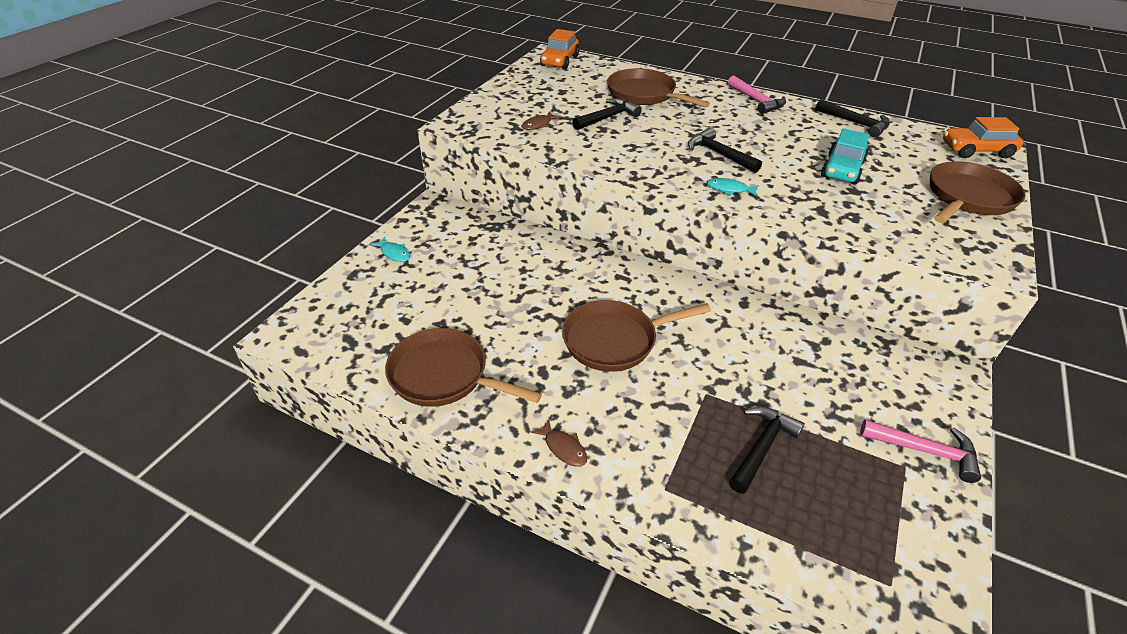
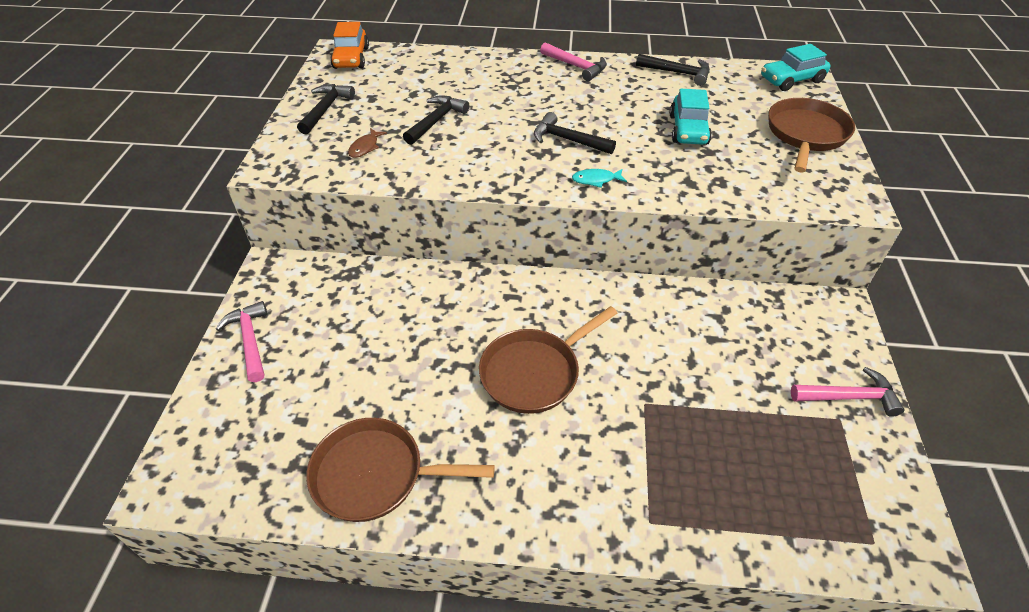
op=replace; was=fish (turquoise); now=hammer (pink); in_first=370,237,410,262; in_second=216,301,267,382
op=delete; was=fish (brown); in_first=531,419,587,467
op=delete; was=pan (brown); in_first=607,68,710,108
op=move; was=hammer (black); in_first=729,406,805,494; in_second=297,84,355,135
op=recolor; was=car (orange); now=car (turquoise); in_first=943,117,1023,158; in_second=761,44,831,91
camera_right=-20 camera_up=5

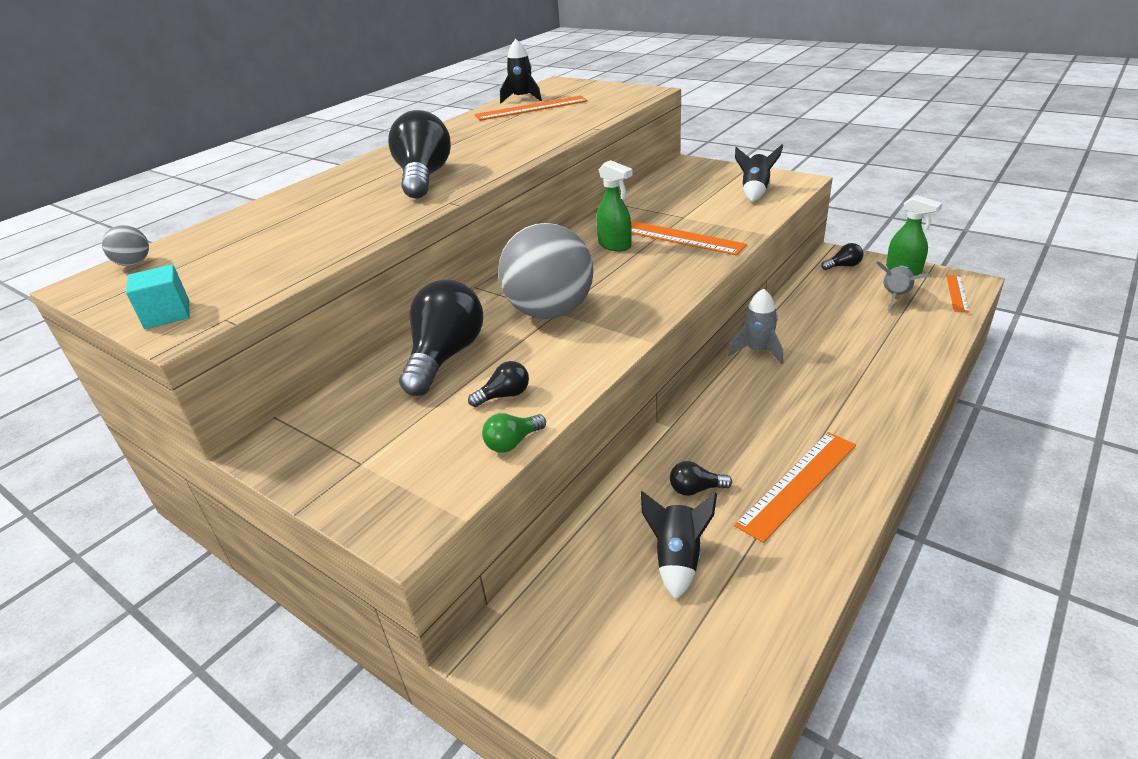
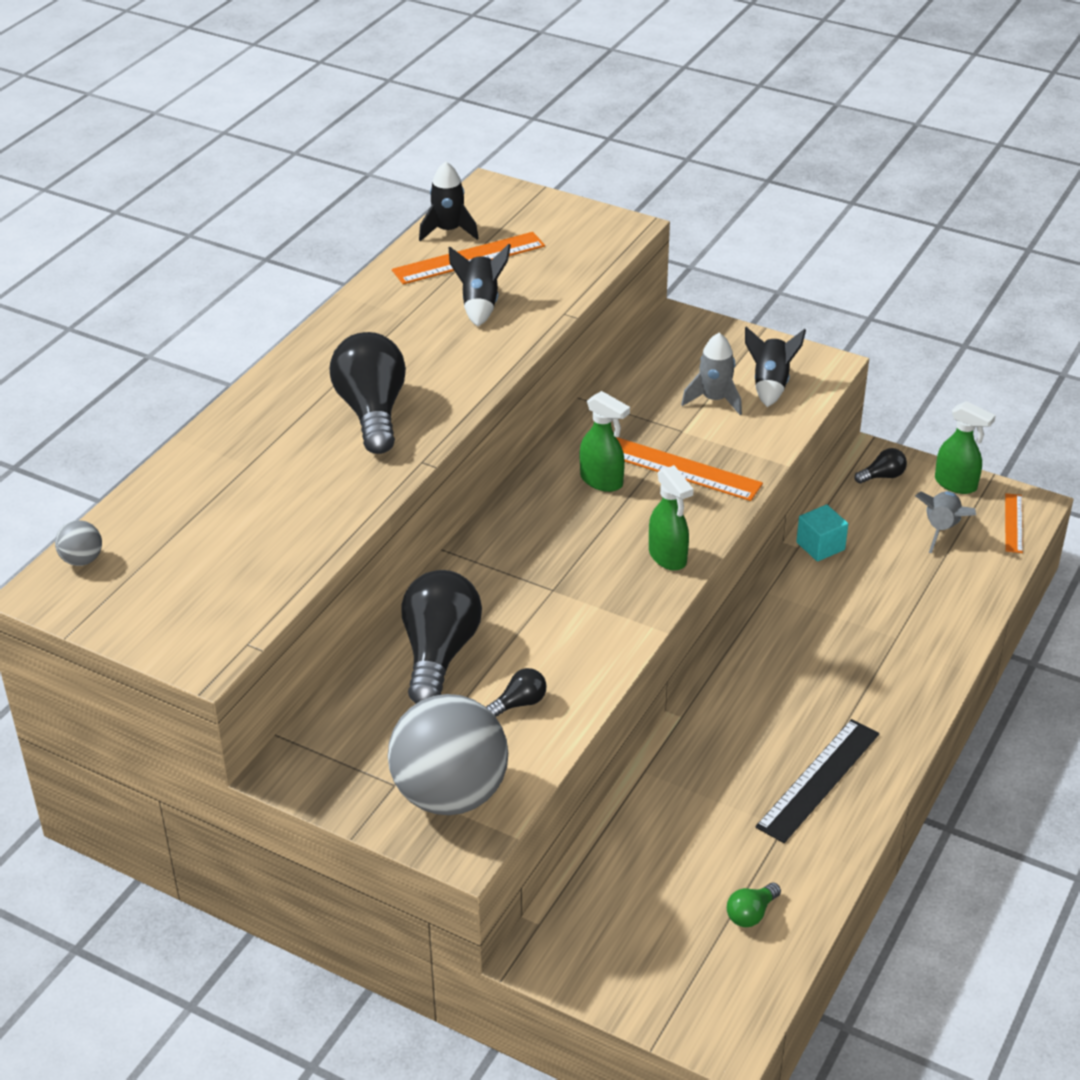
op=move; was=cube (turquoise); in_first=126,264,190,329; in_second=796,504,848,562
op=move; was=light bulb (green); in_first=482,413,546,453; in_second=727,883,781,927
op=move; was=ball (grey); in_first=498,223,594,319; in_second=388,694,508,815
op=move; was=rocket (black); in_first=641,491,717,600; in_second=449,244,511,327
op=delete; was=light bulb (black); in_first=670,461,732,496
op=move; was=rocket (grey); in_first=728,288,783,364; in_second=681,333,742,415
op=recolor; was=ruler (orange); now=ruler (black); in_first=734,432,856,543; in_second=755,719,879,843
op=insert; now=spray bottle (green); in_second=649,465,694,571
camera_right=-10 camera_up=5

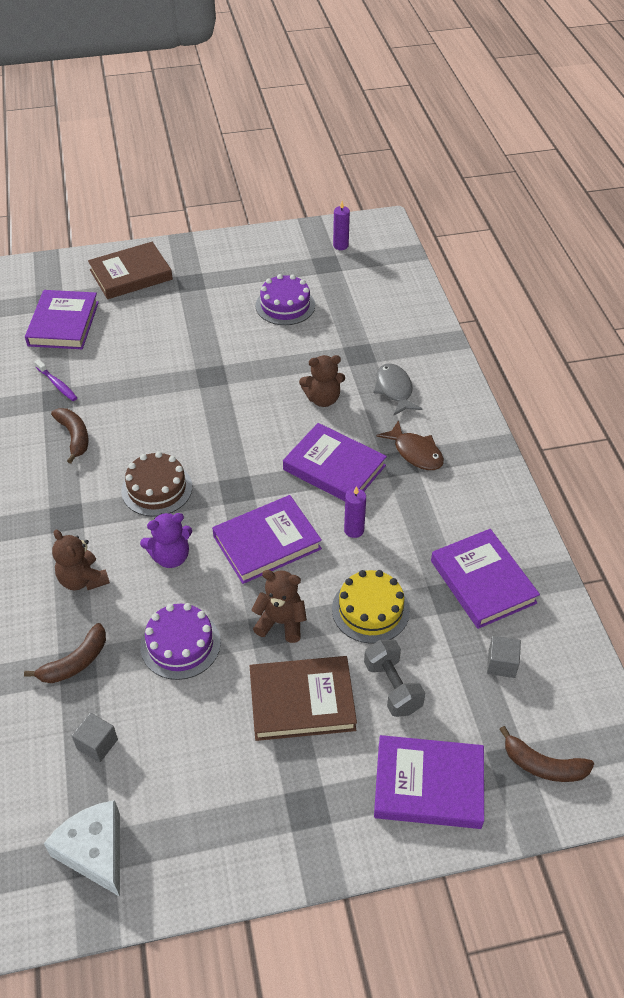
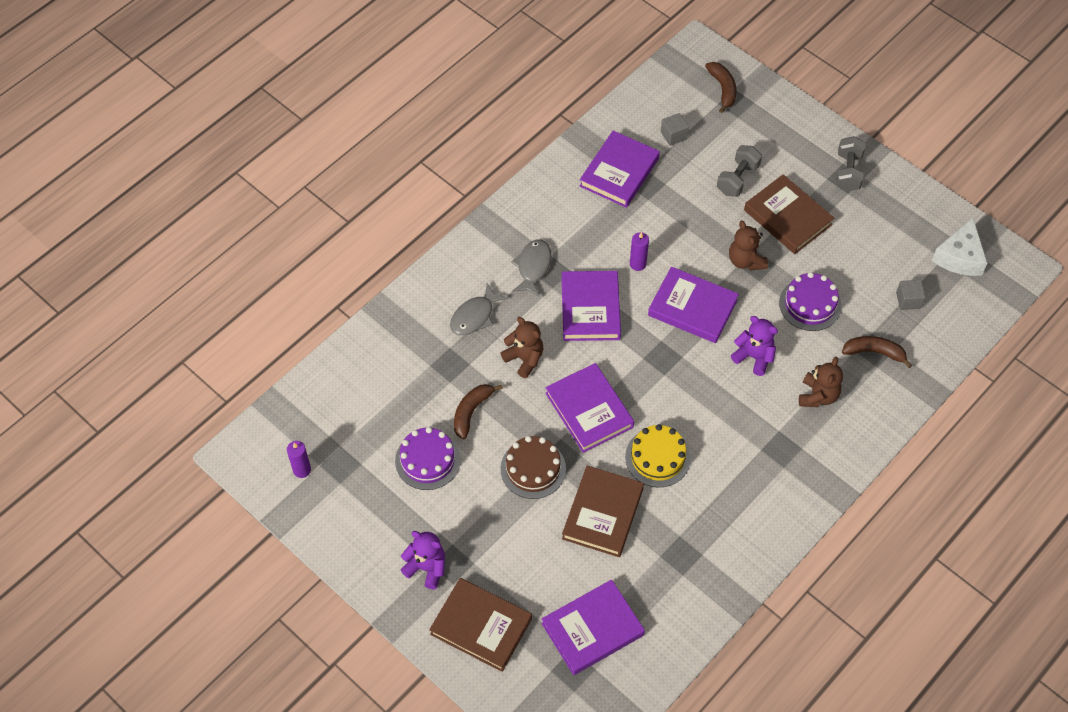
op=delete; was=toothbrush (purple); in_first=34,359,77,401
op=move; was=banana (brown); in_first=51,408,89,464; in_second=454,384,503,439
op=move; was=cake (brown); in_first=121,452,192,517; in_second=500,436,566,499
op=move; was=cake (yellow); in_first=332,570,410,644; in_second=625,424,691,487
op=move; was=book (purple); in_first=374,735,484,829; in_second=545,363,634,453
op=recolor; was=fish (brown); now=fish (grey); in_first=376,420,444,470; in_second=511,239,552,297
op=insert; now=teddy bear (purple); in_second=401,531,445,589
op=insert; now=book (brown); in_second=562,466,644,557
op=insert; now=dumbbell (grey); in_second=836,136,865,192
camera_right=-125 camera_up=10

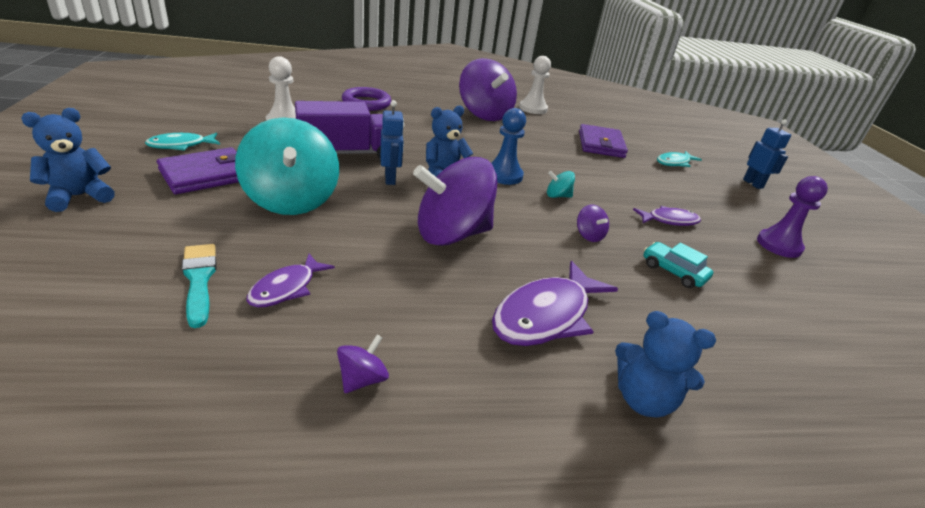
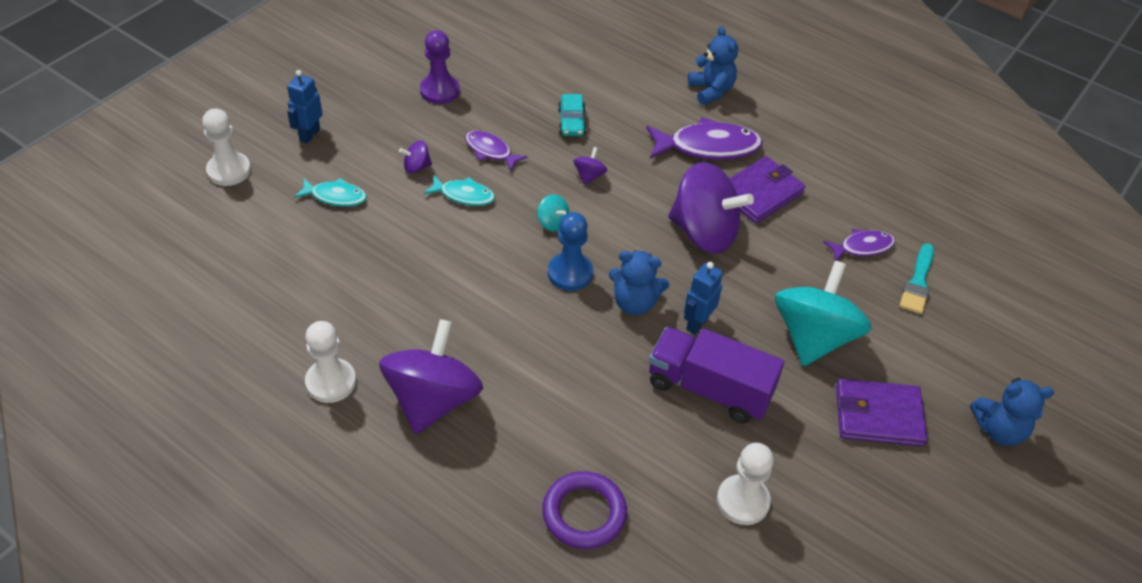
op=move; was=fish (turquoise); in_first=145,133,220,151; in_second=424,175,495,206
op=move; was=spinning top (purple); in_first=337,335,389,393; in_second=399,140,432,174
op=move; was=wallet (purple); in_first=579,124,628,158; in_second=729,156,806,223
op=insert; now=pawn (white); in_second=202,108,251,186
camera_right=-135 camera_up=15

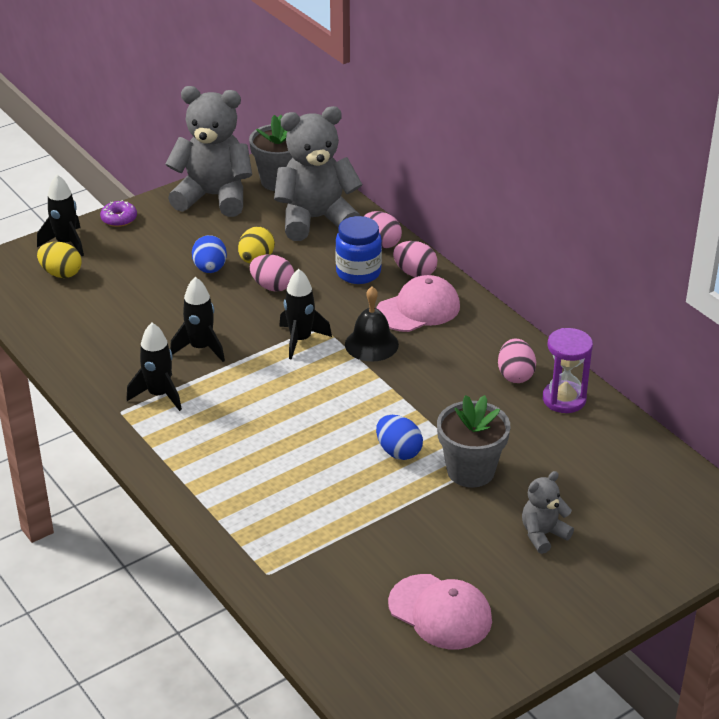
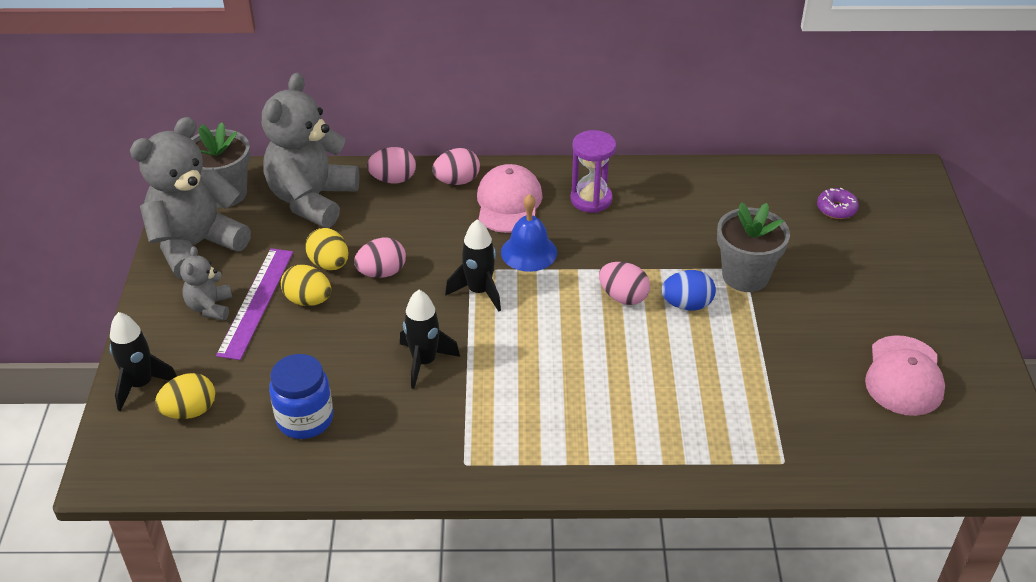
op=move; was=donut (purple); in_first=100,200,137,227; in_second=817,188,859,219
op=delete; was=rocket (black); in_first=126,323,182,411
op=recolor; was=egg (blue); now=egg (yellow); in_first=192,235,227,273; in_second=281,265,331,306
op=move; was=jar (blue); in_first=335,216,382,284; in_second=269,354,333,439
op=recolor; was=bell (black); now=bell (blue); in_first=345,286,399,362; in_second=501,194,557,272
op=rotate; was=cap (pink); in_first=388,574,492,649; in_second=865,335,945,416; clockwise=120
op=move; was=egg (pink); in_first=498,338,536,383; in_second=599,262,650,305
op=move; was=teddy bear (grey); in_first=522,471,574,554; in_second=180,246,232,320
op=move; was=hourglass (purple); in_first=543,328,593,413; in_second=571,130,616,213
op=insert; now=ruler (purple); in_second=216,248,293,360
camera_right=-55 camera_up=5

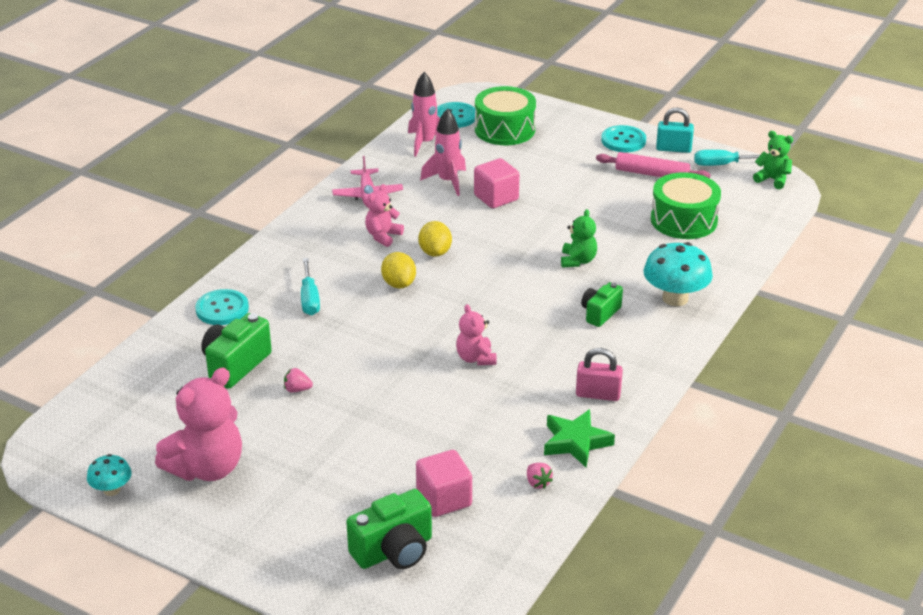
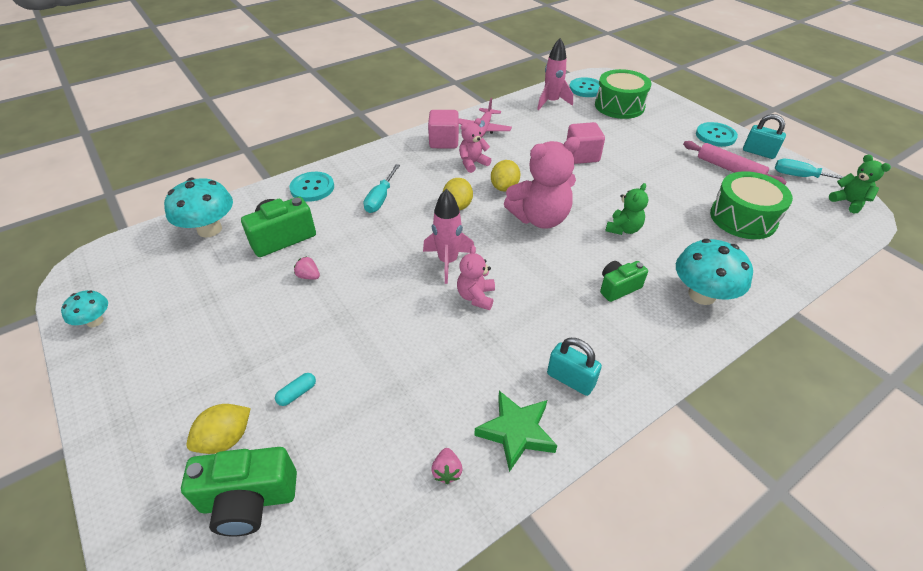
op=move; was=teddy bear (pink); in_first=155,368,242,481; in_second=504,137,580,229
op=move; was=cube (pink); in_first=416,450,472,517; in_second=428,110,459,149
op=move; was=rocket (pink); in_first=420,108,466,196; in_second=423,189,474,284
op=recolor; was=padlock (pink); now=padlock (turquoise); in_first=576,348,623,401; in_second=547,338,602,396
op=insert; now=mushroom (turquoise); in_second=164,178,233,238
op=insert; now=lemon (yellow); in_second=186,404,251,454
op=insert; now=capsule (turquoise); in_second=275,373,316,406
camera_right=25 camera_up=10

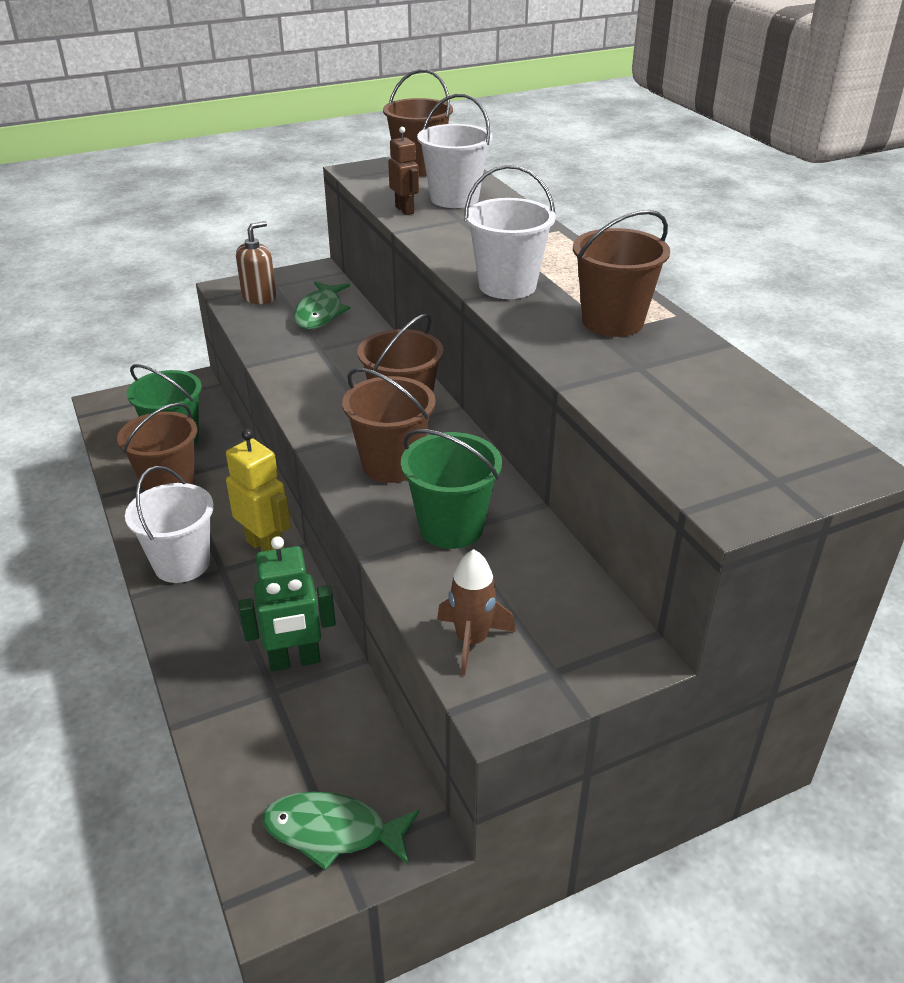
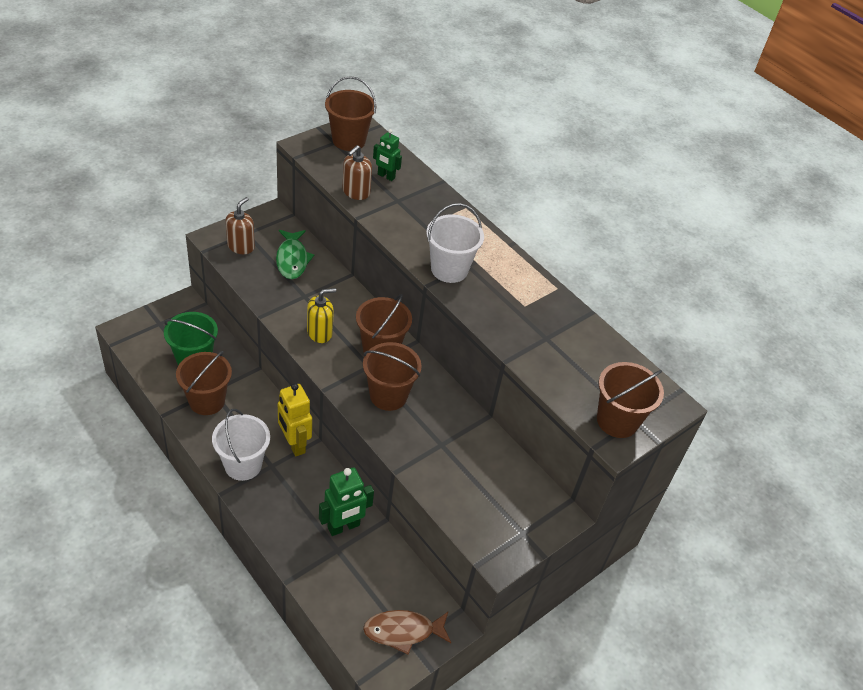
op=rotate; was=robot (yellow); in_first=226,429,291,552; in_second=278,383,312,456; clockwise=-150
op=recolor; was=fish (green); now=fish (brown); in_first=263,792,419,871; in_second=363,610,451,655
op=replace; was=robot (brown); now=soap dispenser (brown); in_first=388,127,419,215; in_second=342,145,372,200
op=delete; was=bucket (green); in_first=401,429,502,549
op=replace; was=bucket (white); now=robot (green); in_first=417,94,493,208; in_second=373,129,402,181
op=delete; was=rocket (brown); in_first=437,549,516,676
op=move; was=bucket (brown); in_first=573,210,670,337; in_second=597,362,664,438
op=insert; now=soap dispenser (yellow); in_second=307,288,336,343
camera_right=-20 camera_up=10

